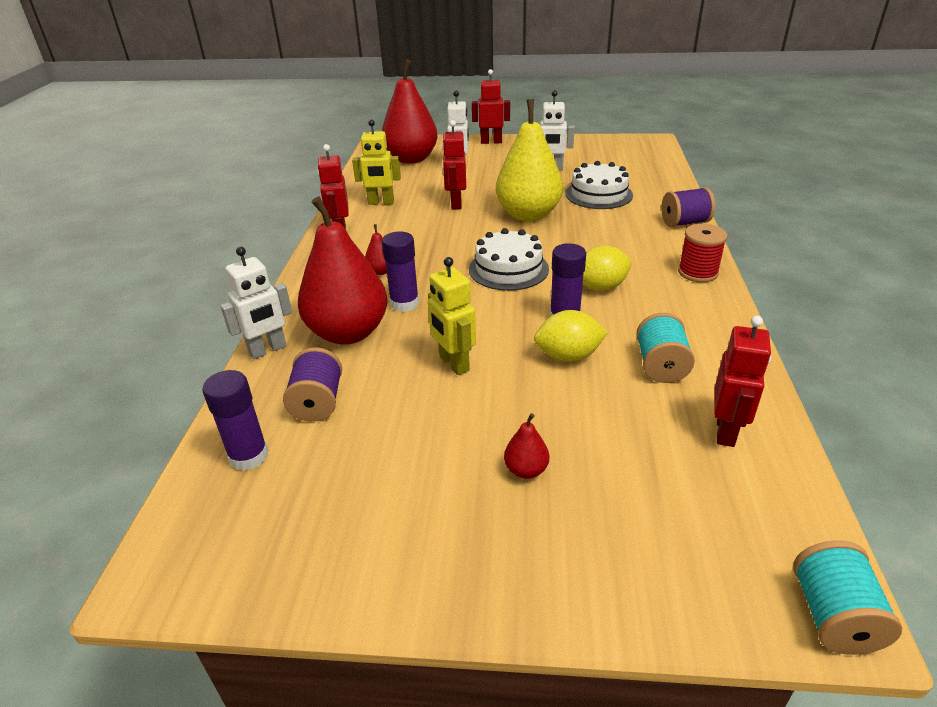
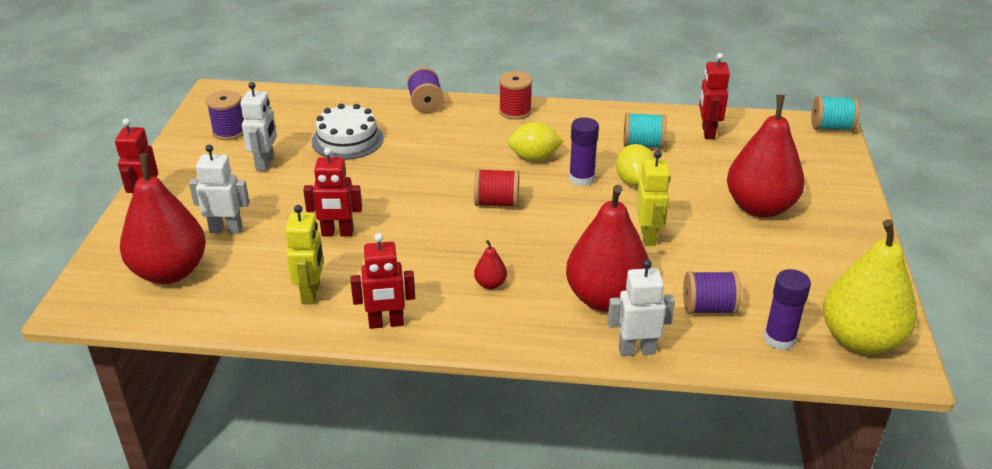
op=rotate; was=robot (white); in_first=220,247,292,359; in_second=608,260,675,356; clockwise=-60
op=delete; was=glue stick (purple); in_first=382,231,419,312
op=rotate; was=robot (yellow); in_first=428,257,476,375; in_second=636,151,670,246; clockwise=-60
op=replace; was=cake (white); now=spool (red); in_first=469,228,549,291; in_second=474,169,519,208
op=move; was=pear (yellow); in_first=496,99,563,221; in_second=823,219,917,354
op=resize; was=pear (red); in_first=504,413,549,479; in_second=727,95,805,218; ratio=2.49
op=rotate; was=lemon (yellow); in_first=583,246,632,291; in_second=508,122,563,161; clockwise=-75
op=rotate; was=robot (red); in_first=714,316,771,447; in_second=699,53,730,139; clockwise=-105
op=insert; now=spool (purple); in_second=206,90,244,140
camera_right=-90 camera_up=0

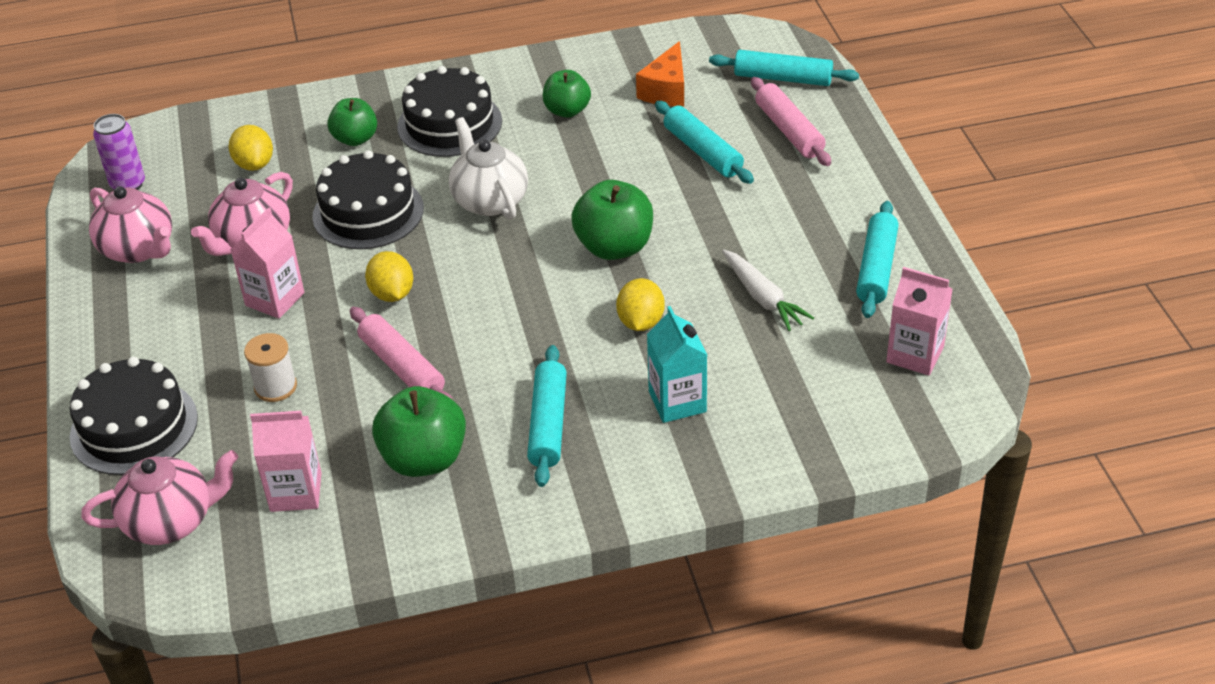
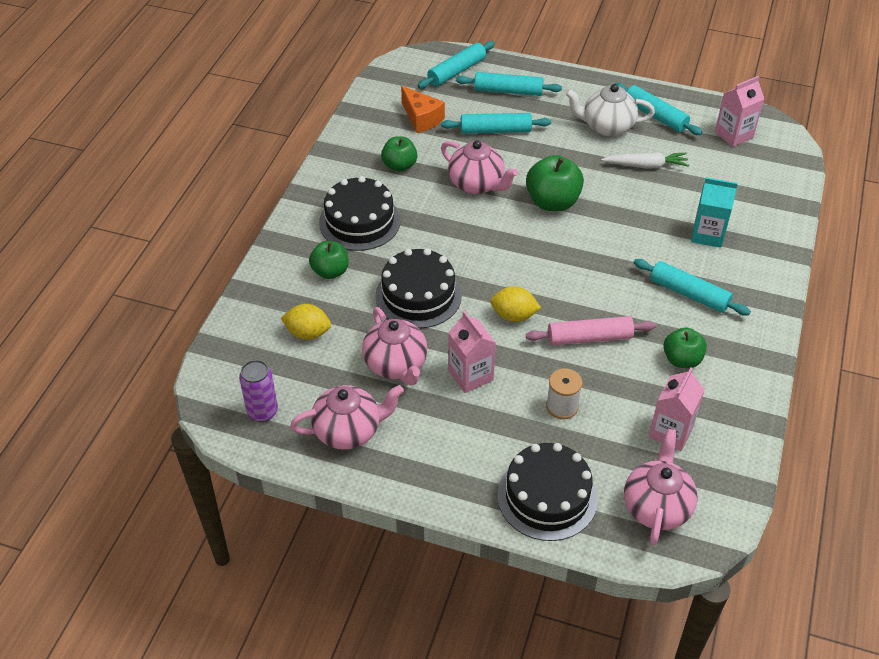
op=resize; was=apple (green); in_first=372,386,466,477; in_second=663,327,707,368; ratio=0.65
op=move; was=teapot (white); in_first=449,117,528,220; in_second=565,84,655,136
op=delete; was=lemon (yellow); in_first=616,278,665,331
op=recolor; was=rolling pin (pink); now=rolling pin (turquoise); in_first=751,77,831,166; in_second=456,72,562,96
op=insert; now=teapot (pink); in_second=441,140,518,194
camera_right=-60 camera_up=5

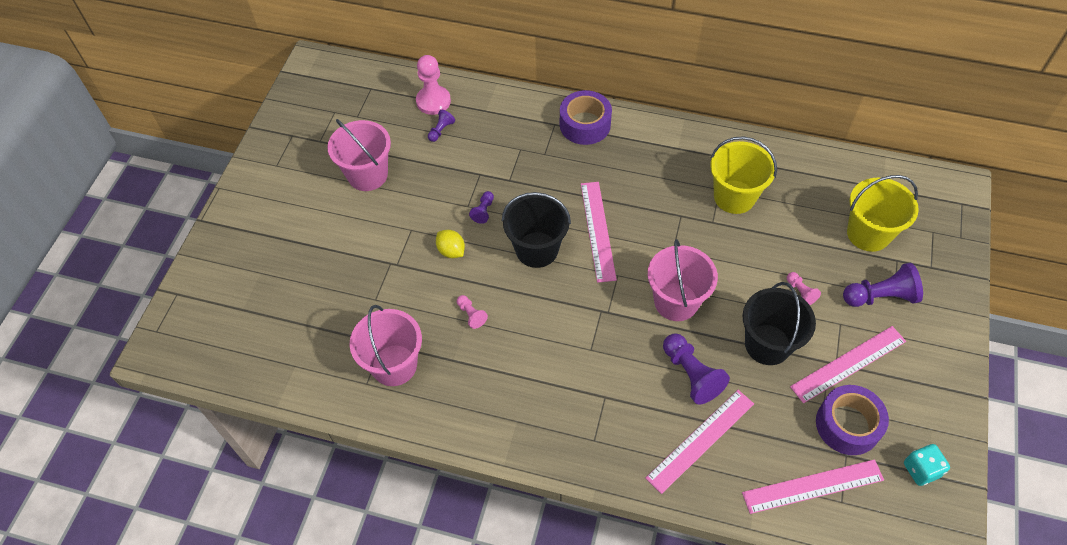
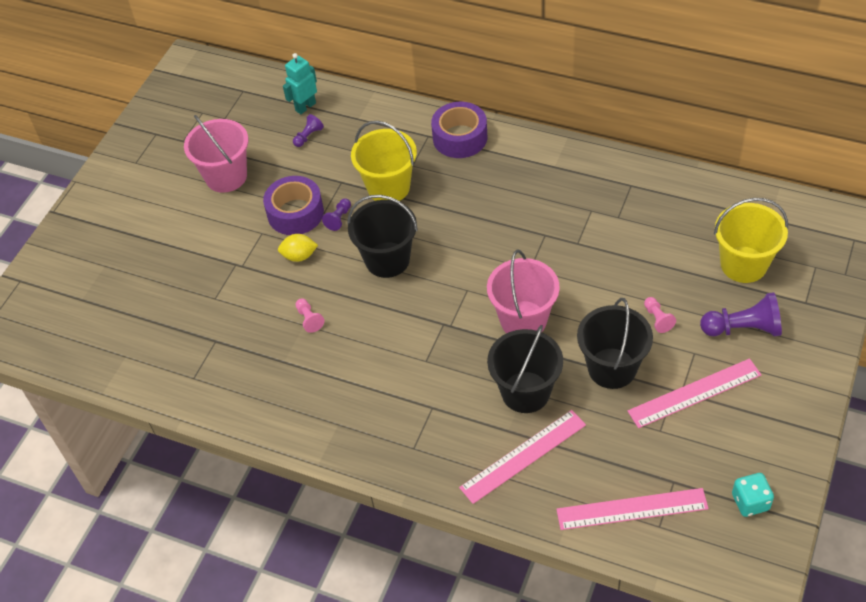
op=delete; was=bucket (pink); in_first=350,305,422,386
op=replace; was=pawn (pink); now=robot (turquoise); in_first=416,55,451,115; in_second=283,53,317,114
op=rotate; was=lemon (yellow); in_first=436,230,465,258; in_second=278,234,318,262; clockwise=-60
op=delete; was=ruler (pink); in_first=581,182,617,283
op=replace; was=pawn (purple); now=bucket (black); in_first=663,333,730,405; in_second=487,325,563,413
op=move; was=bucket (yellow); in_first=710,136,777,214; in_second=351,121,417,201
op=move; was=tape (purple); in_first=816,385,889,455; in_second=263,176,324,235
camera_right=10 camera_up=-5

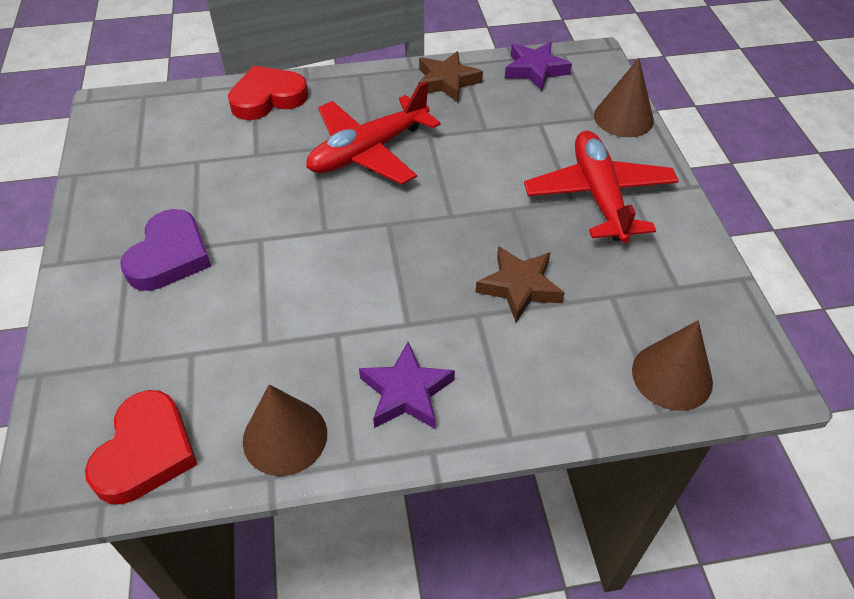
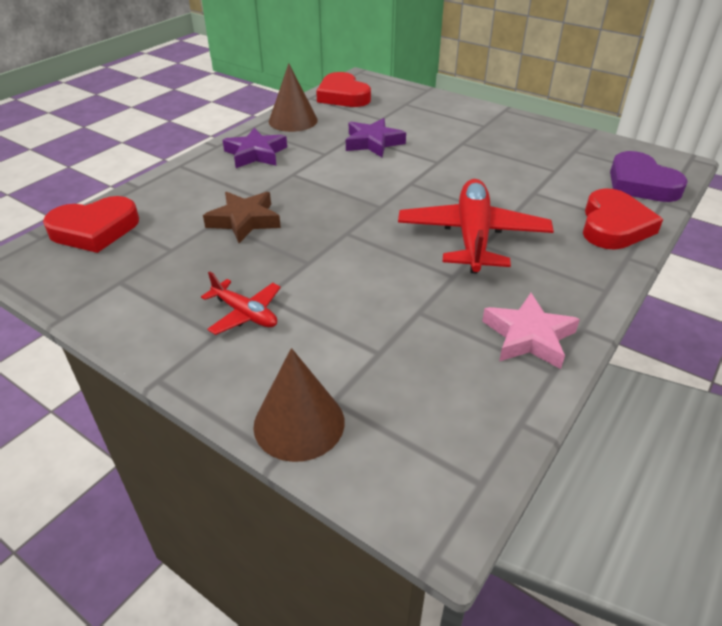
op=move; was=heart (purple); in_first=120,209,211,291; in_second=610,151,688,202
op=recolor; was=star (brown); now=star (pink); in_first=418,51,483,102; in_second=482,293,580,369
op=move; was=star (purple); in_first=505,42,572,91; in_second=346,118,406,157
op=resize; was=plane (red); in_first=524,131,679,243; in_second=201,271,281,335; ratio=0.51
op=replace; was=cone (brown); now=heart (red); in_first=632,320,713,411; in_second=43,196,139,253
camera_right=135 camera_up=-10

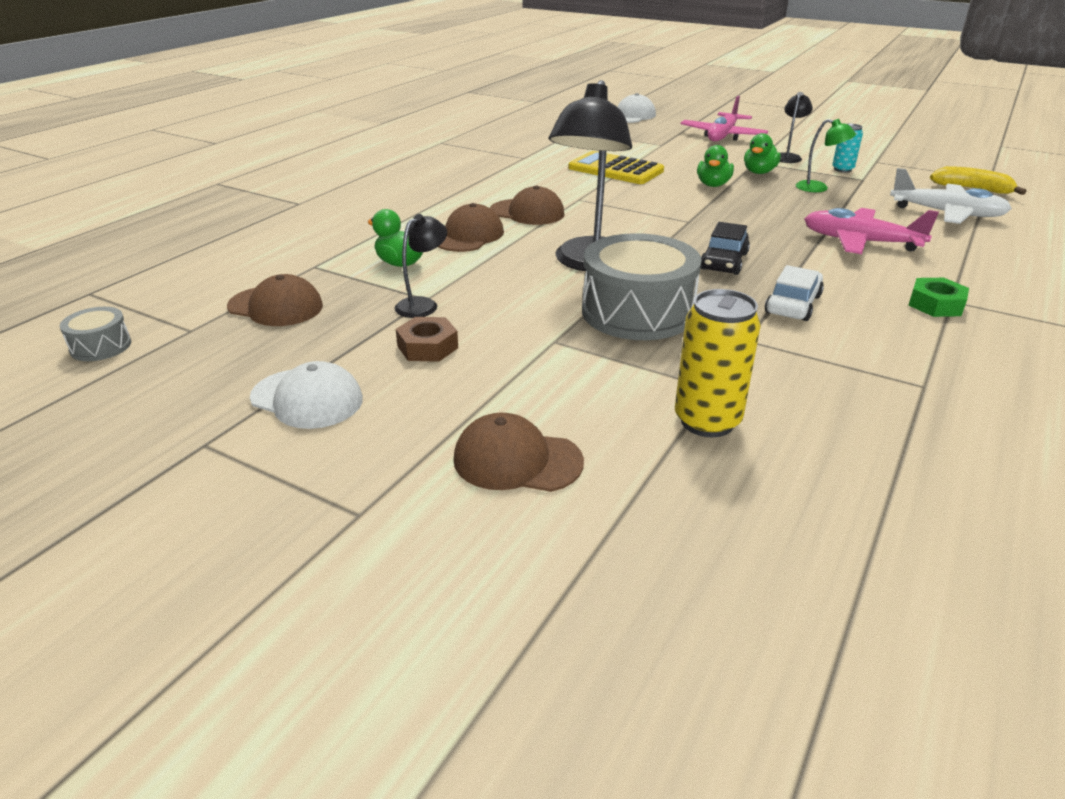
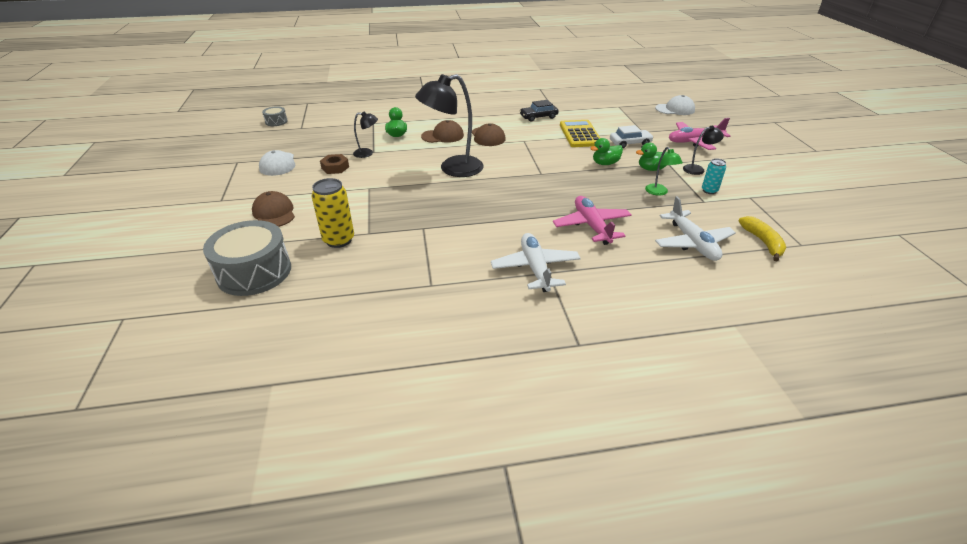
op=delete; was=cap (brown); in_first=227,274,323,326
op=move; was=drum (grey); in_first=582,233,702,340; in_second=203,220,291,296
op=move; was=car (black); in_first=701,222,750,275; in_second=520,100,559,122
op=move; was=car (white); in_first=765,265,824,321; in_second=610,125,654,148
op=replace; was=nut (green); now=plane (white); in_first=909,278,969,317; in_second=491,233,581,292
camera_right=50 camera_up=5

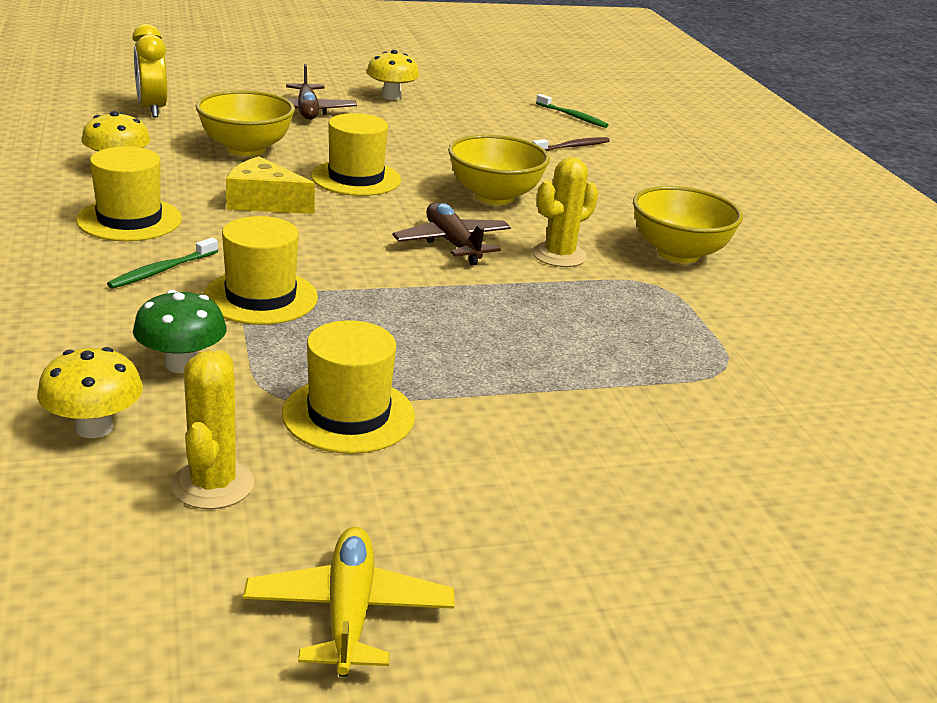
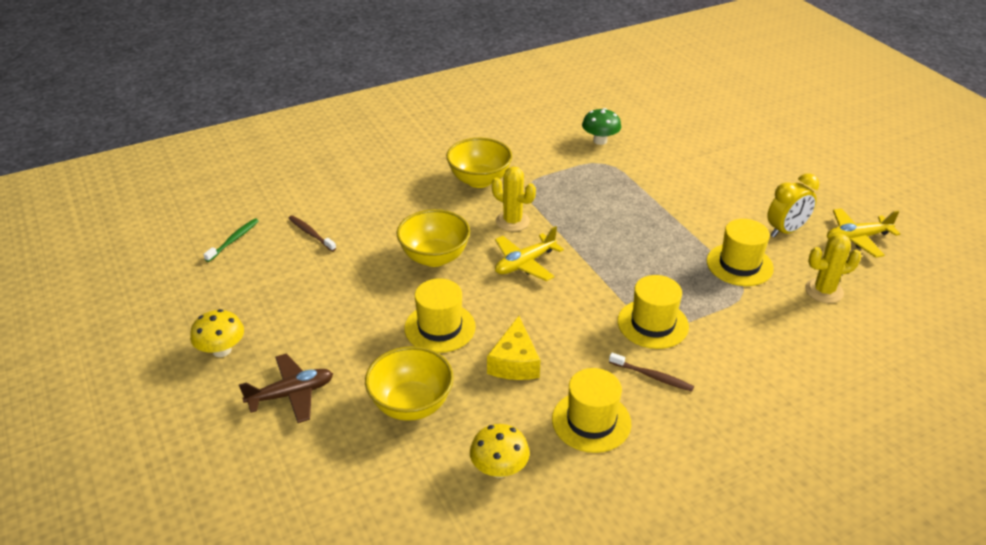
op=delete; was=mushroom (yellow); in_first=37,347,143,438
op=recolor; was=toothbrush (green); now=toothbrush (brown); in_first=107,238,218,289; in_second=609,353,694,392
op=move; was=clock (yellow); in_first=132,24,168,118; in_second=767,173,819,237
op=move; was=mushroom (green); in_first=133,290,227,373; in_second=582,108,621,145
op=recolor; was=plane (brown); now=plane (yellow); in_first=393,202,511,265; in_second=495,226,564,281
camera_right=-100 camera_up=10

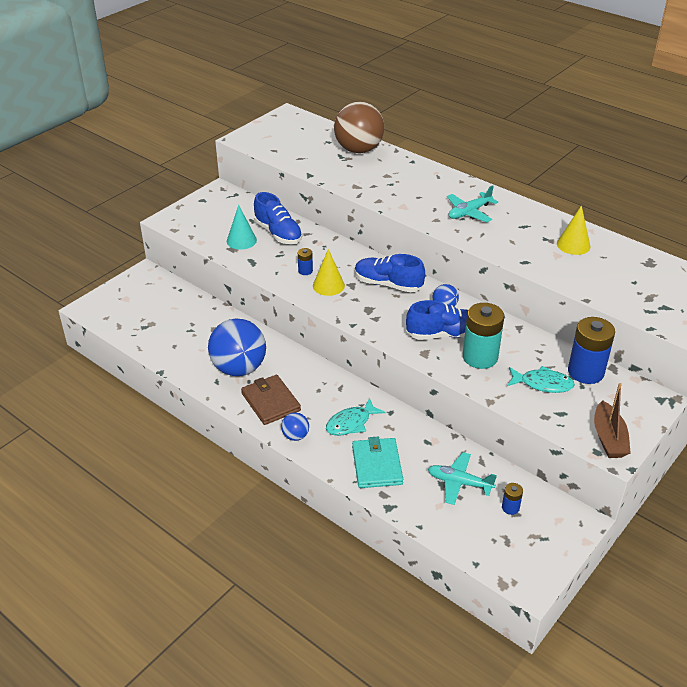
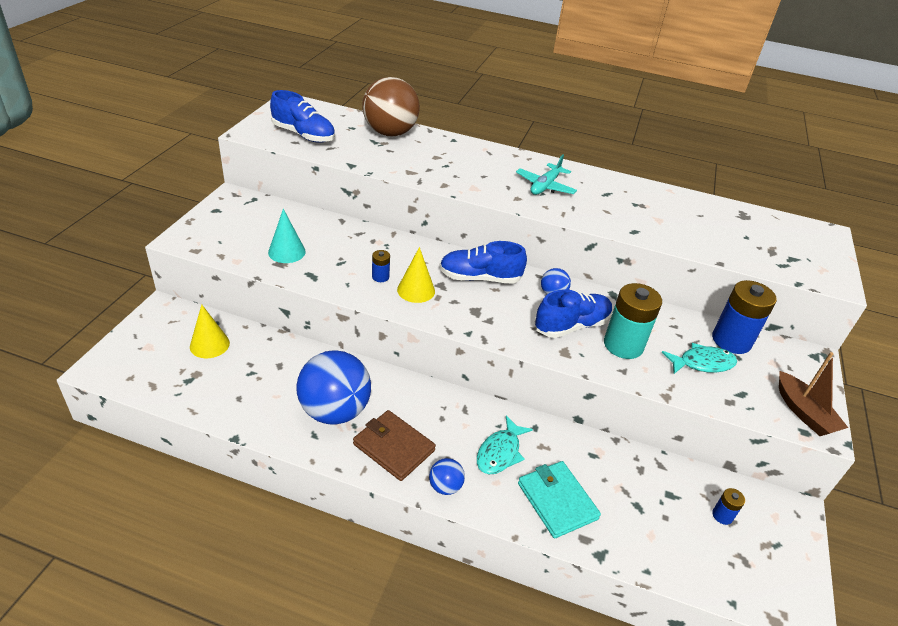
op=move; was=shoe (blue); in_first=254,192,303,244; in_second=270,90,335,143
op=delete; was=plane (turquoise); in_first=428,452,497,505
op=move; was=cone (yellow); in_first=557,205,590,255; in_second=190,304,230,358
camera_right=-25 camera_up=0

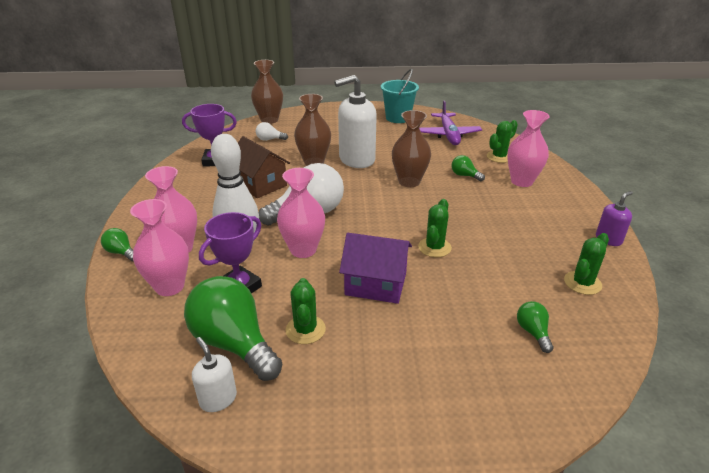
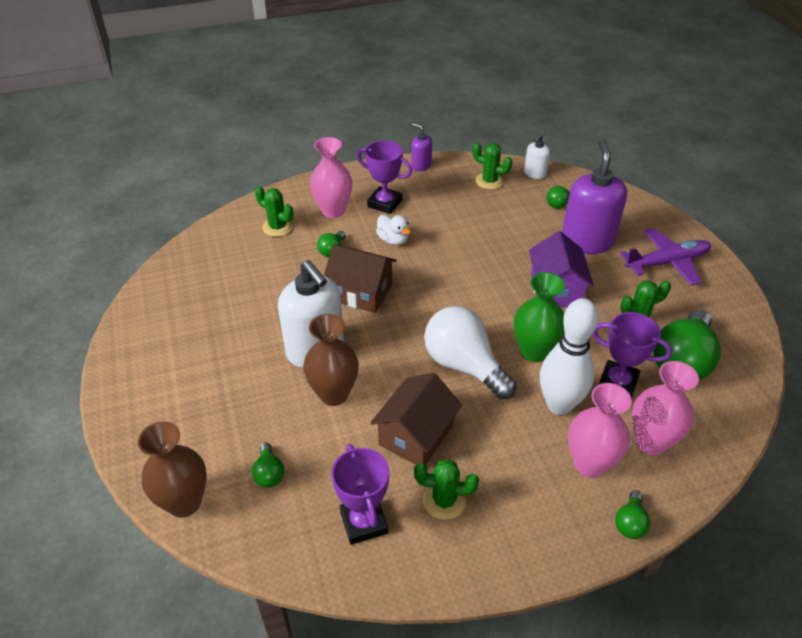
op=move; was=soap dispenser (white); in_first=192,337,237,412; in_second=524,134,550,179
op=recolor; was=light bulb (white); now=light bulb (green); in_first=256,122,288,141; in_second=252,442,284,488
op=recolor; was=vase (pink); now=vase (green); in_first=277,168,325,258; in_second=514,272,565,362
op=delete; was=bucket (turquoise); in_first=381,69,419,123
op=replace; was=vase (brown); now=house (brown); in_first=392,110,431,187; in_second=324,244,397,313
op=move; was=cactus (green); in_first=418,199,452,257; in_second=414,459,479,520
op=move; was=plane (purple); in_first=419,100,482,145; in_second=620,228,711,285
op=insert; now=trophy (purple); in_second=357,140,412,214
op=insert; now=duck (white); in_second=376,215,411,245
op=insert; now=soap dispenser (purple); in_second=562,140,627,254
camera_right=-105 camera_up=10

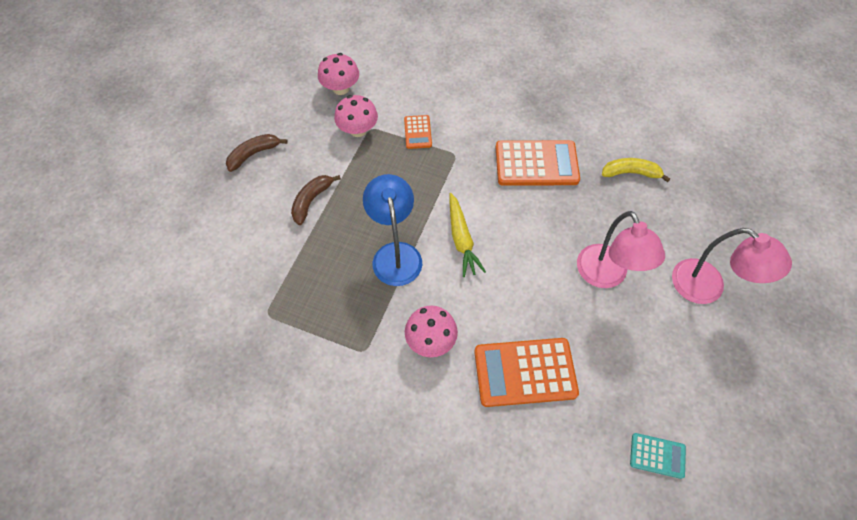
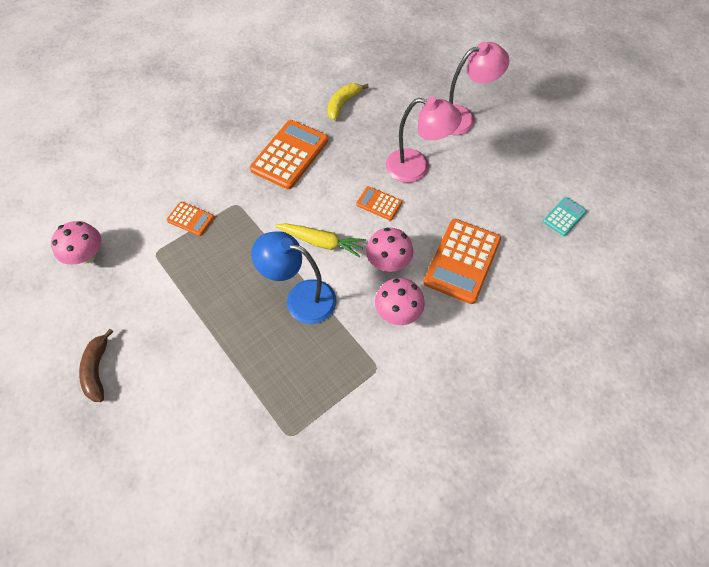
op=delete; was=banana (brown); in_first=291,175,341,225
op=move; was=mushroom (pink); in_first=334,95,378,137; in_second=366,228,413,272
op=insert; now=calculator (orange); in_second=356,186,402,221
camera_right=-60 camera_up=0

